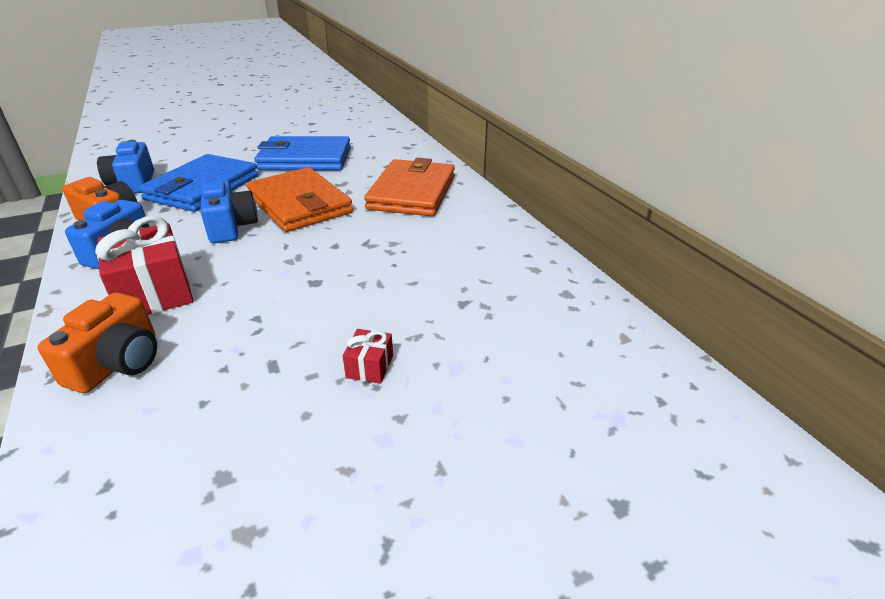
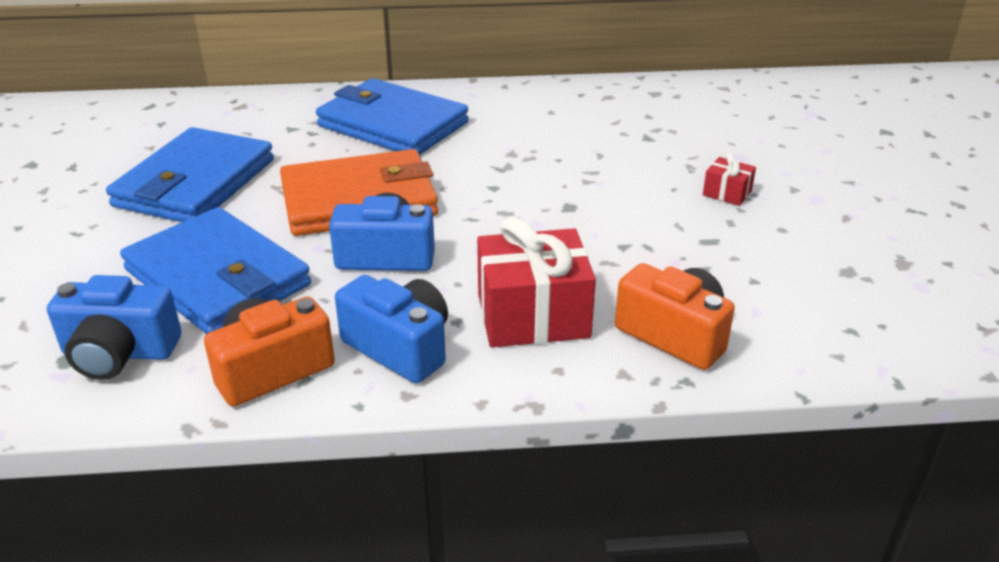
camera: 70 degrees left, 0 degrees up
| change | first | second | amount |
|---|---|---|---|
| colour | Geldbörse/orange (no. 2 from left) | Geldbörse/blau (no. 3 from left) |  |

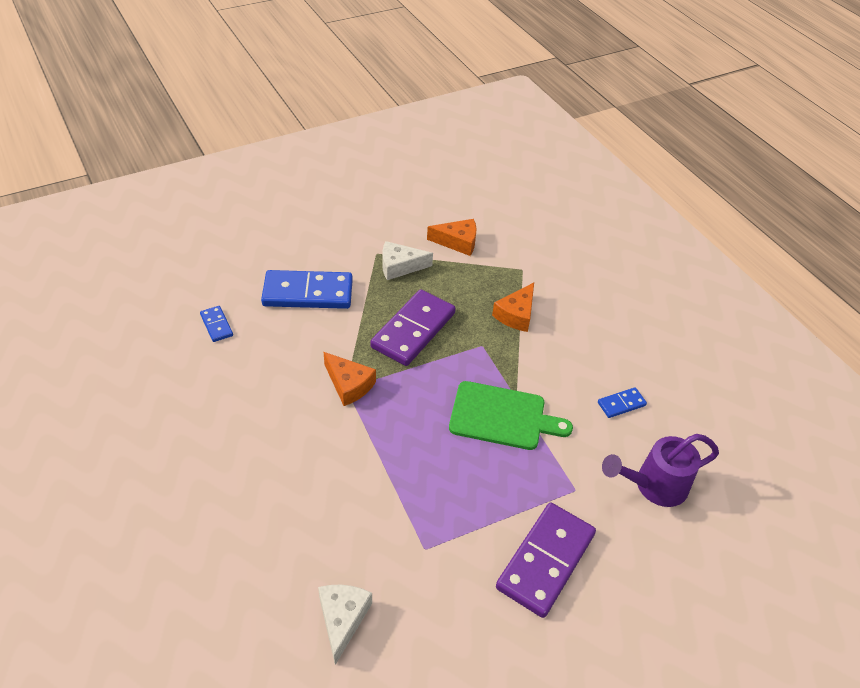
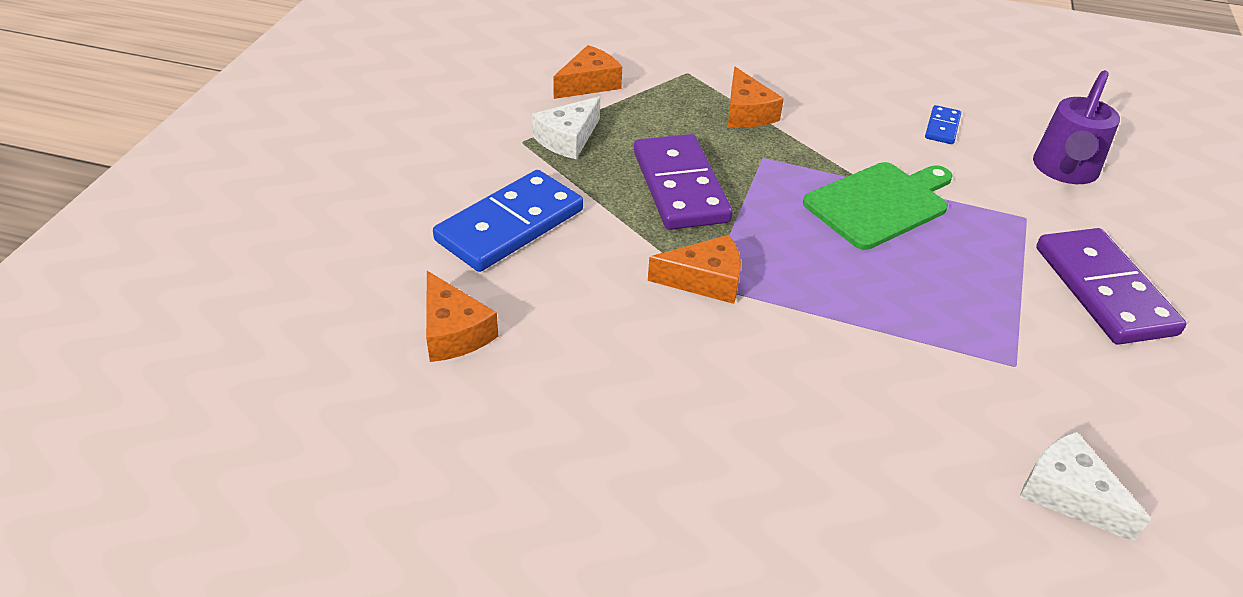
camera: 45 degrees left, 5 degrees down
| change | first | second | amount |
|---|---|---|---|
| exchanged | Dominostein/blau (no. 1 from left) | Käse/orange (no. 1 from left) |  |

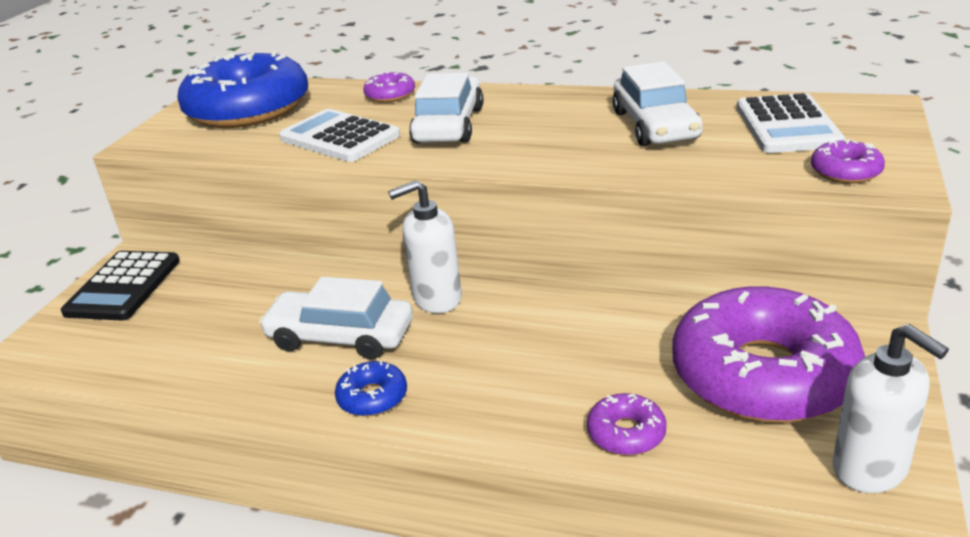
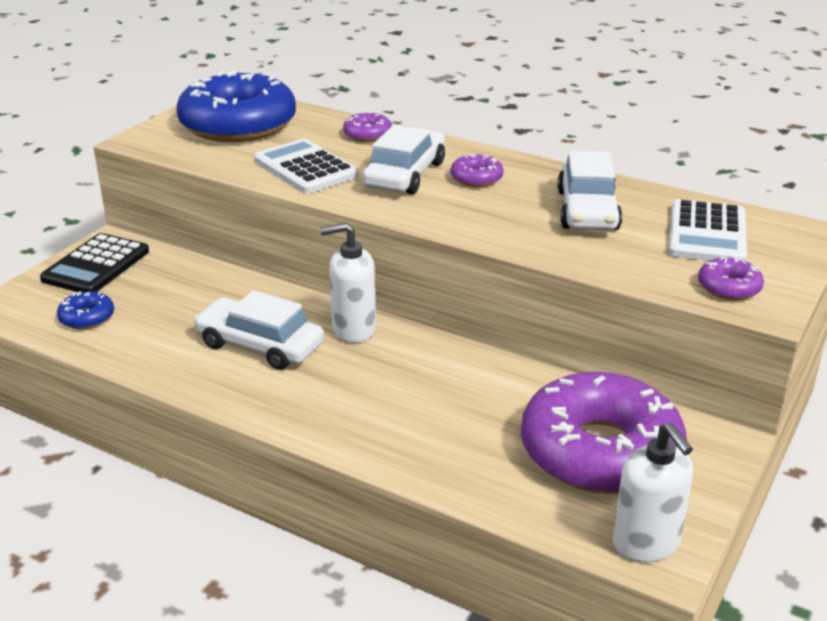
camera: 10 degrees right, 0 degrees up
| change | first | second | amount |
|---|---|---|---|
| relocated | Donut/blau (no. 2 from left in the first image) | Donut/blau (no. 1 from left) |  |
| relocated | Donut/lila (no. 2 from left) |  |  |

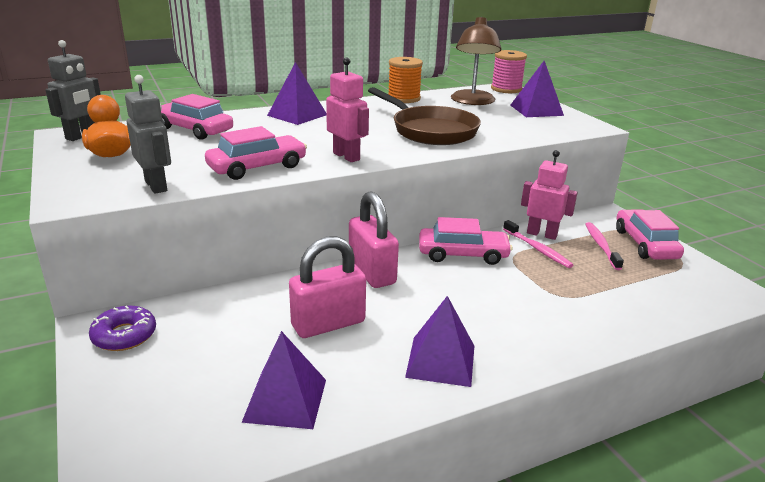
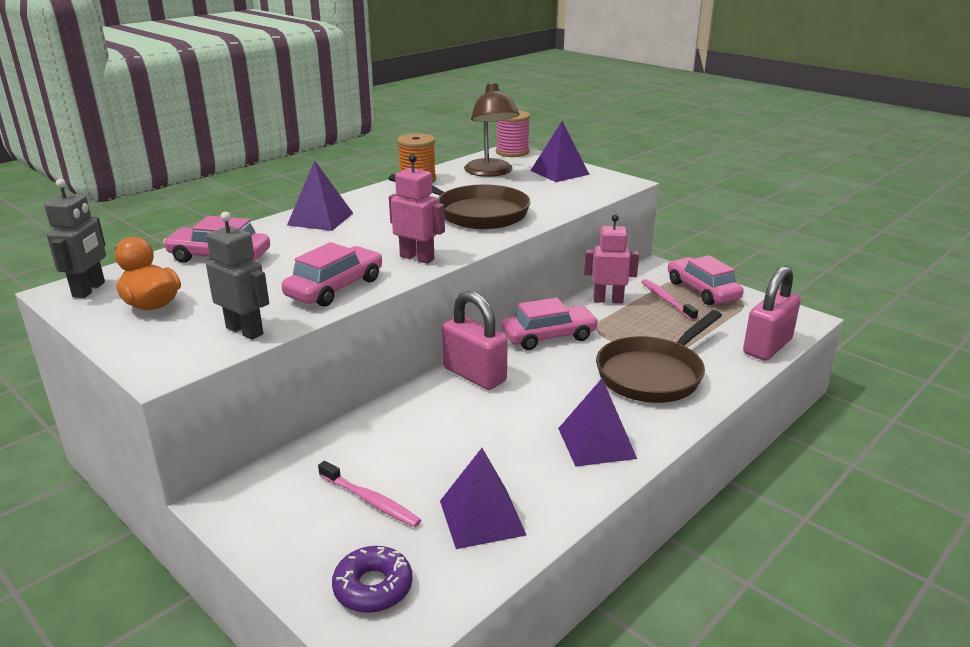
camera: 20 degrees left, 0 degrees up
| change | first | second | amount |
|---|---|---|---|
| appeared |  | Pfanne/braun (no. 2 from left) |  |
| relocated | Donut/lila |  |  |
| relocated | Vorhängeschloss/rosa (no. 1 from left in the first image) | Vorhängeschloss/rosa (no. 2 from left) |  |
| relocated | Zahnbürste/rosa (no. 1 from left) |  |  |

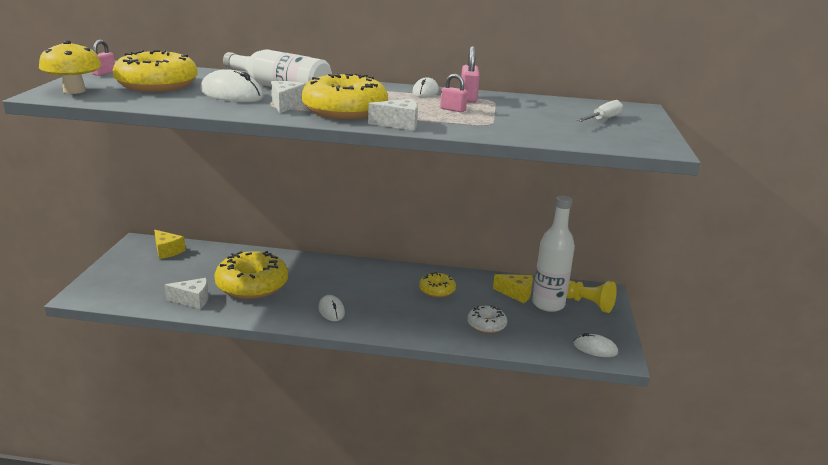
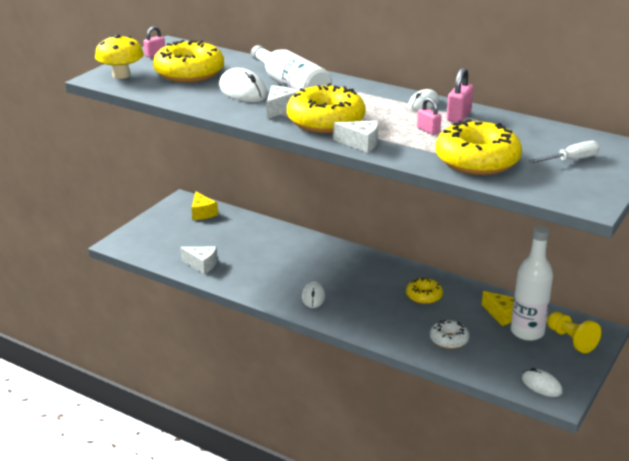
camera: 25 degrees right, 5 degrees up
| change | first | second | amount |
|---|---|---|---|
| relocated | Donut/gelb (no. 2 from left in the first image) | Donut/gelb (no. 4 from left) |  |

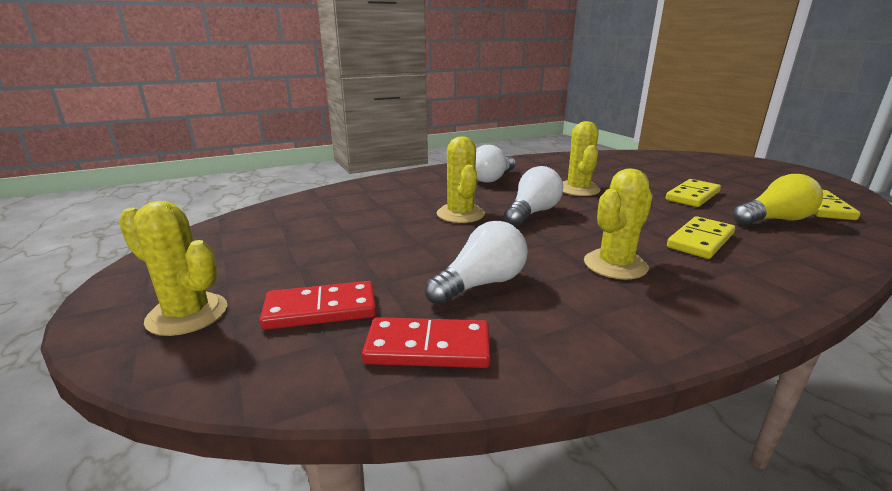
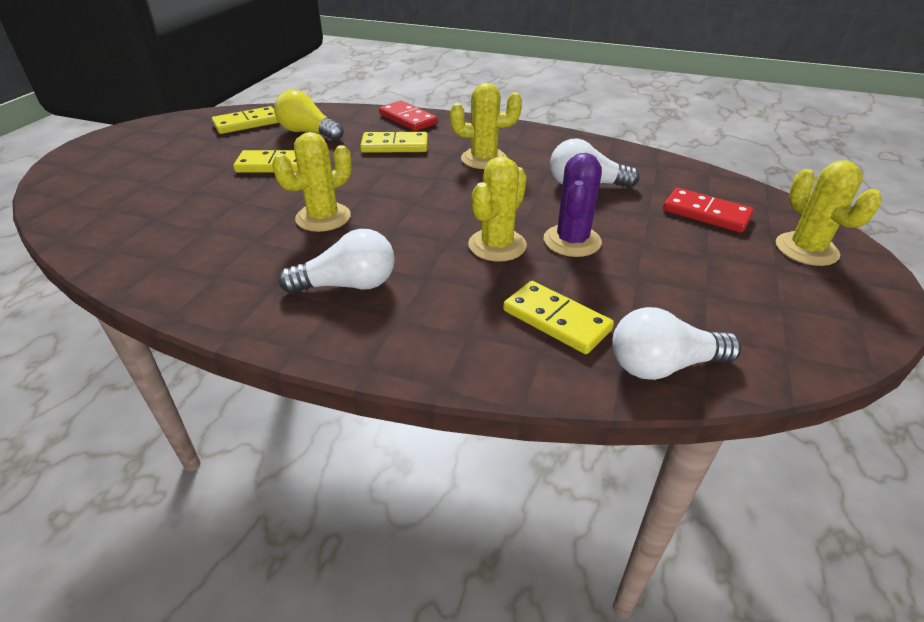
camera: 135 degrees left, 15 degrees up
| change | first | second | amount |
|---|---|---|---|
| appeared |  | Dominostein/gelb (no. 4 from left) |  |
| appeared |  | Kaktus/lila |  |
| relocated | Dominostein/rot (no. 2 from left in the first image) | Dominostein/rot (no. 1 from left) |  |
| relocated | Glühbirne/weiß (no. 3 from left) |  |  |

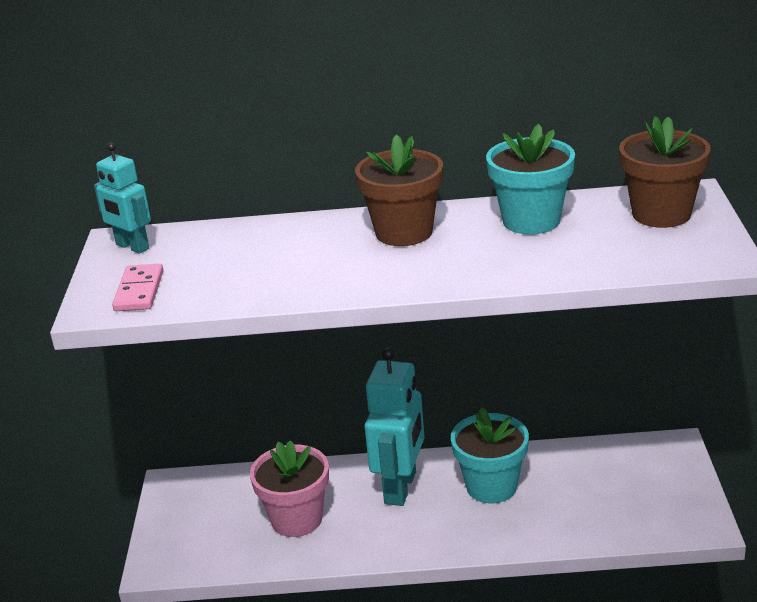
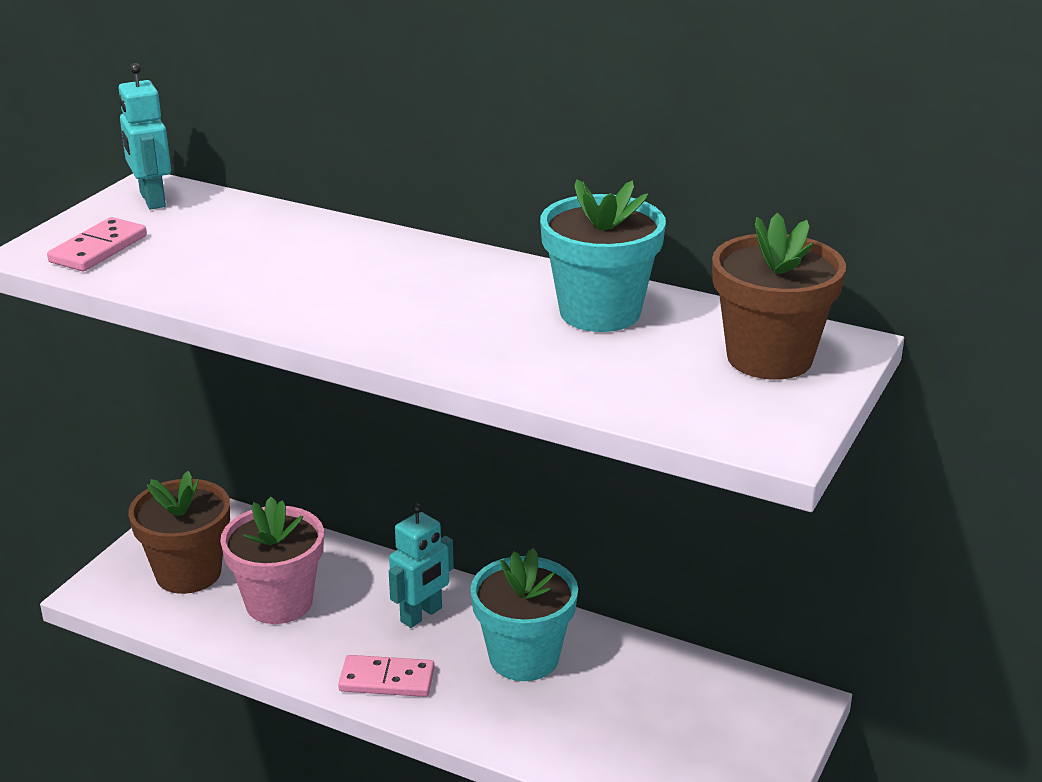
camera: 25 degrees right, 0 degrees up
| change | first | second | amount |
|---|---|---|---|
| appeared |  | Dominostein/rosa (no. 2 from left) |  |
| relocated | Blumentopf/braun (no. 1 from left) |  |  |
| size | Roboter/türkis (no. 2 from left) |  | x0.60 |

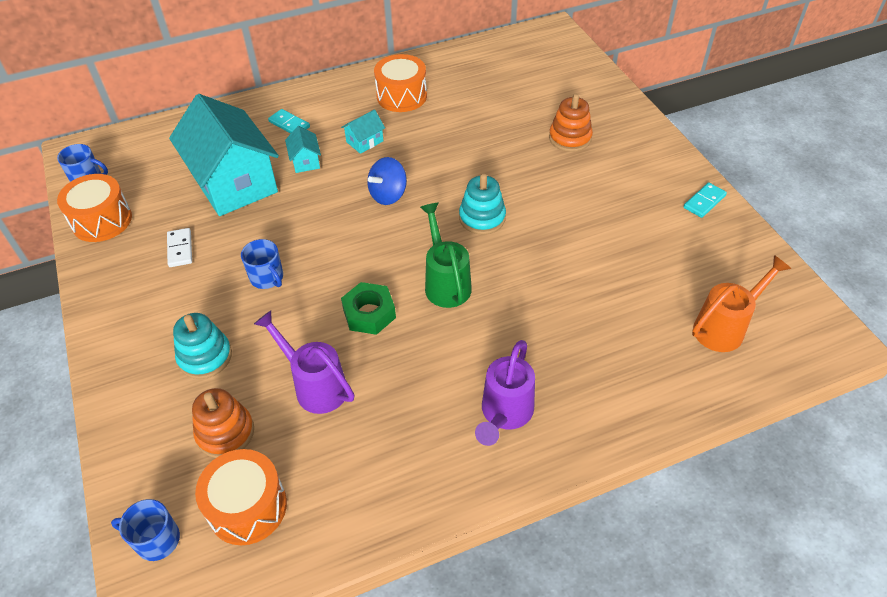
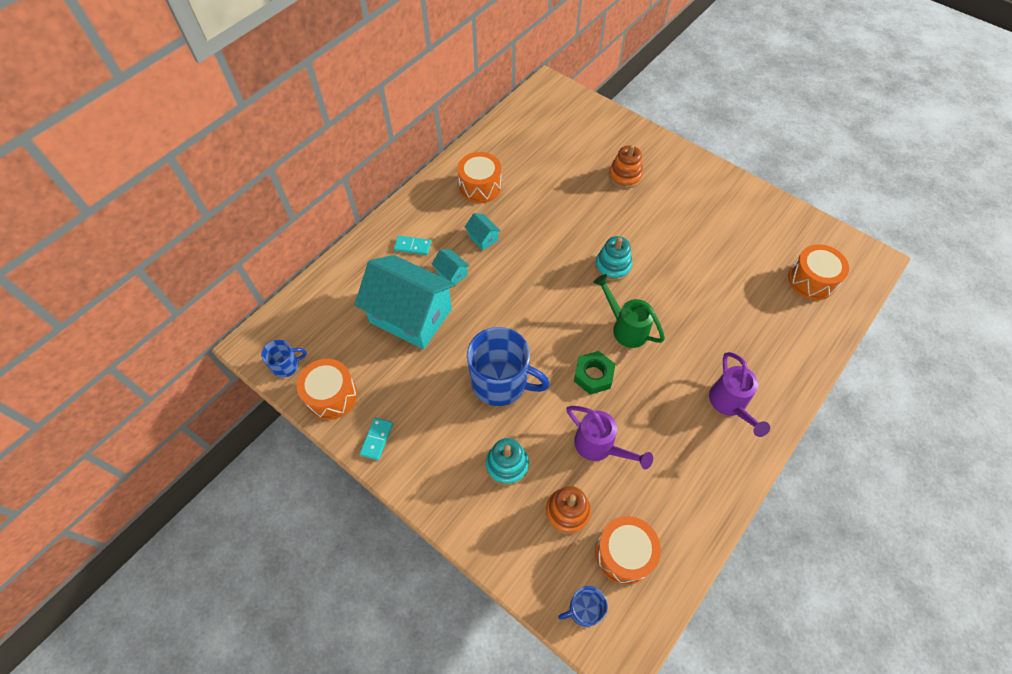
camera: 30 degrees left, 10 degrees up
| change | first | second | amount |
|---|---|---|---|
| missing | Dominostein/weiß |  |  |
| missing | Kreisel/blau |  |  |
| relocated | Dominostein/türkis (no. 2 from left in the first image) | Dominostein/türkis (no. 1 from left) |  |
| exchanged | Gießkanne/orange | Trommel/orange (no. 4 from left) |  |
| spun | Gießkanne/lila (no. 1 from left) |  | 150 degrees counterclockwise |
| spun | Haus/türkis (no. 3 from left) |  | 60 degrees counterclockwise |
| size | Tasse/blau (no. 3 from left in the first image) | Tasse/blau (no. 2 from left) | x2.02 |

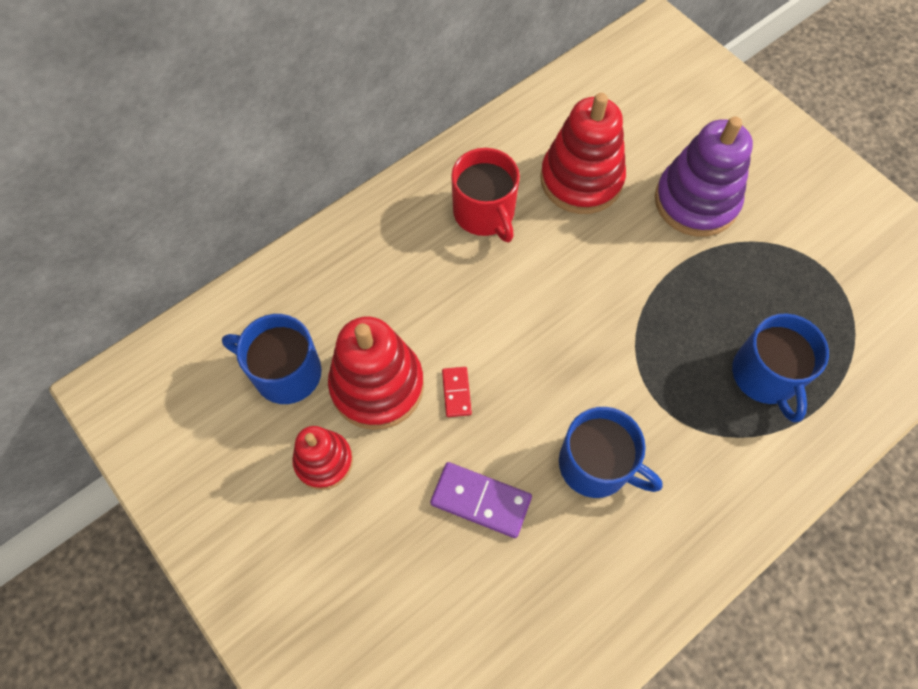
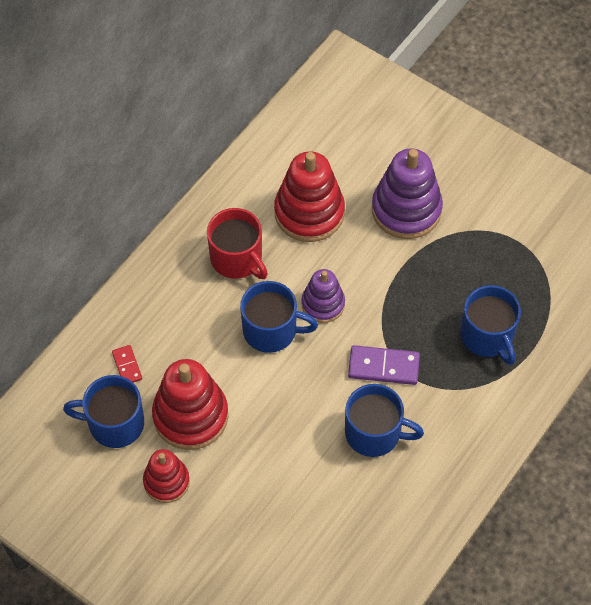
camera: 15 degrees left, 5 degrees down
| change | first | second | amount |
|---|---|---|---|
| appeared |  | Tasse/blau (no. 2 from left) |  |
| appeared |  | Stapelspielzeug/lila (no. 1 from left) |  |
| relocated | Dominostein/lila |  |  |
| relocated | Dominostein/rot |  |  |

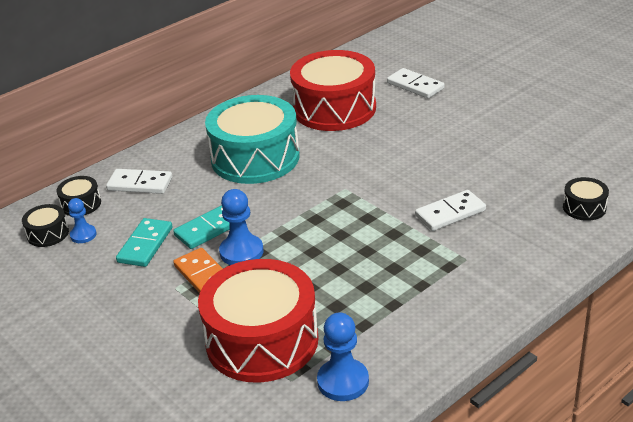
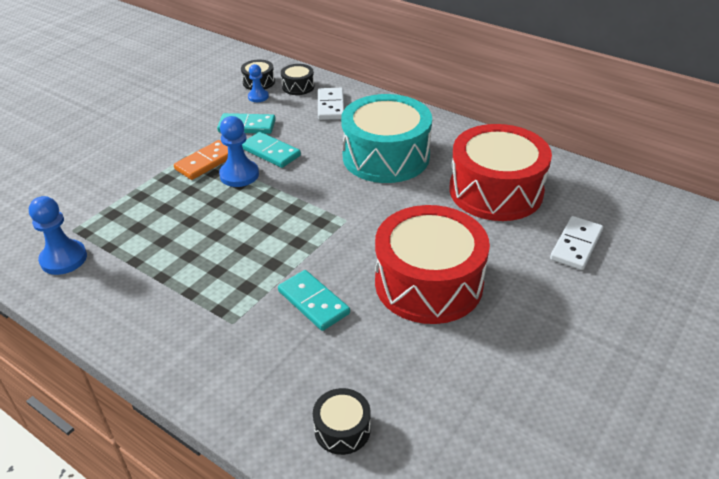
camera: 75 degrees right, 5 degrees up
| change | first | second | amount |
|---|---|---|---|
| relocated | Trommel/rot (no. 1 from left) |  |  |
| colour | Dominostein/weiß (no. 3 from left) | Dominostein/türkis (no. 3 from left) |  |

